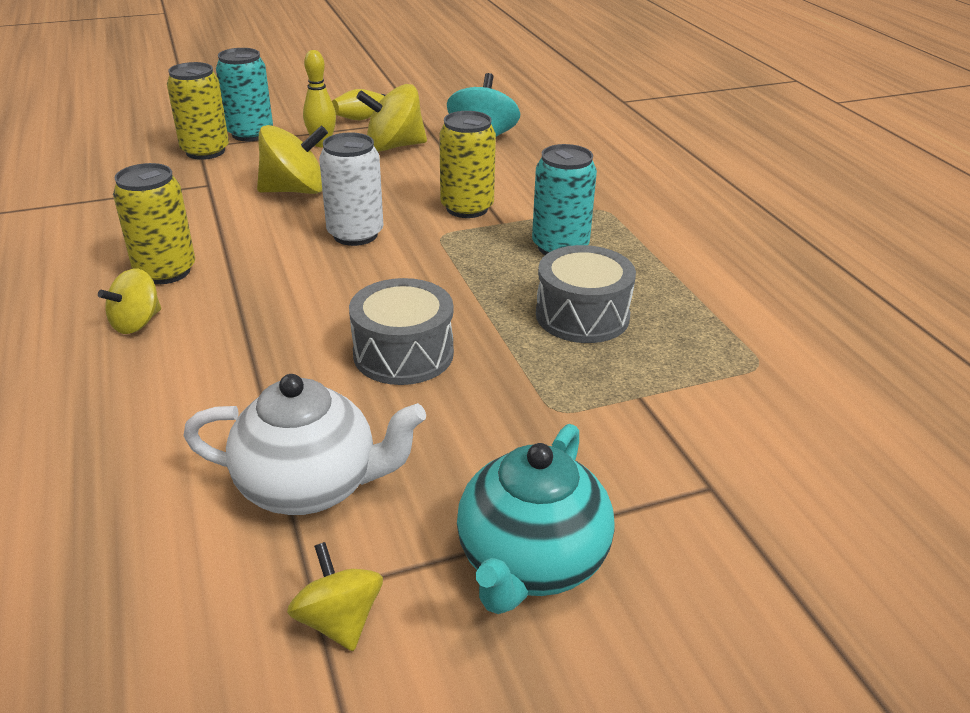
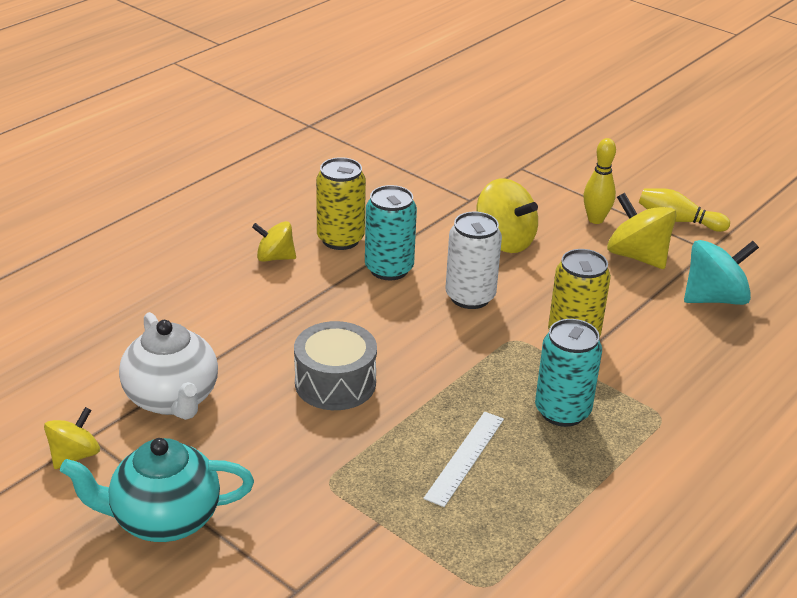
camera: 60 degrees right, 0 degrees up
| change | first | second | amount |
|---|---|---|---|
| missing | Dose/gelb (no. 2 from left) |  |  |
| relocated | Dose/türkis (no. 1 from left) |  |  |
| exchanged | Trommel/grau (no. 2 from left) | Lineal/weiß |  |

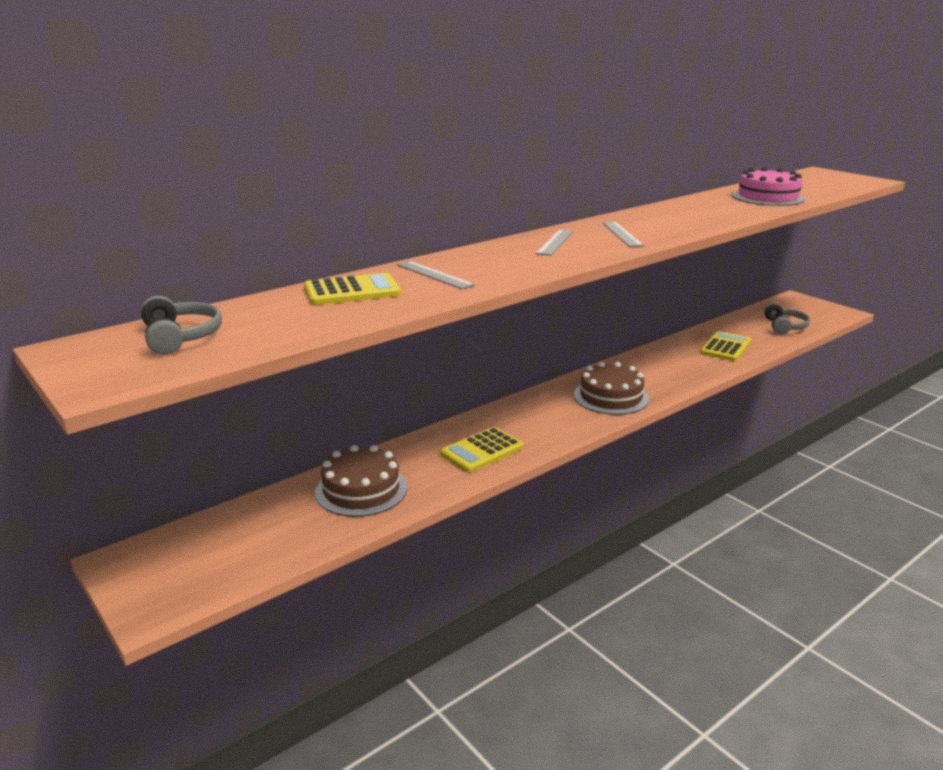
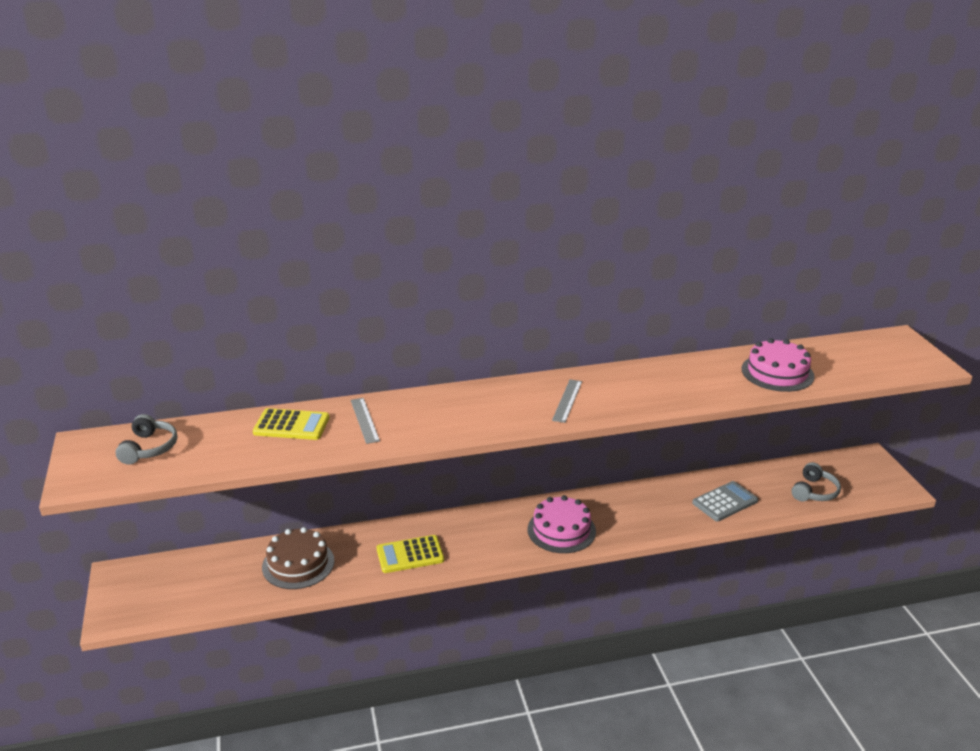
camera: 25 degrees right, 5 degrees up
| change | first | second | amount |
|---|---|---|---|
| missing | Lineal/grau (no. 2 from left) |  |  |
| colour | Kuchen/braun (no. 2 from left) | Kuchen/rosa (no. 1 from left) |  |
| colour | Taschenrechner/gelb (no. 3 from left) | Taschenrechner/grau |  |

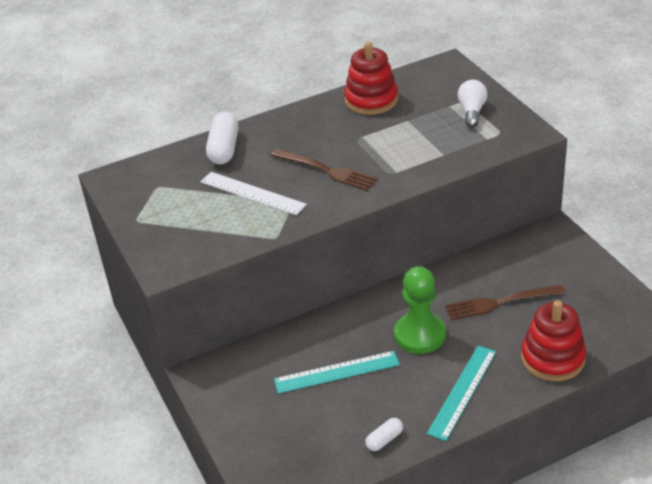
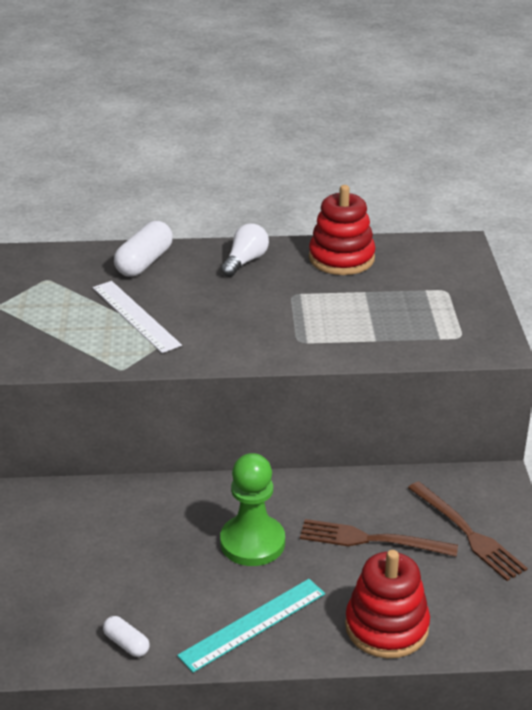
camera: 20 degrees right, 5 degrees down
| change | first | second | amount |
|---|---|---|---|
| missing | Lineal/türkis (no. 1 from left) |  |  |
| relocated | Gabel/braun (no. 1 from left in the first image) | Gabel/braun (no. 2 from left) |  |
| relocated | Glühbirne/weiß |  |  |
| spun | Kapsel/weiß (no. 2 from left in the first image) | Kapsel/weiß (no. 1 from left) | 60 degrees clockwise |

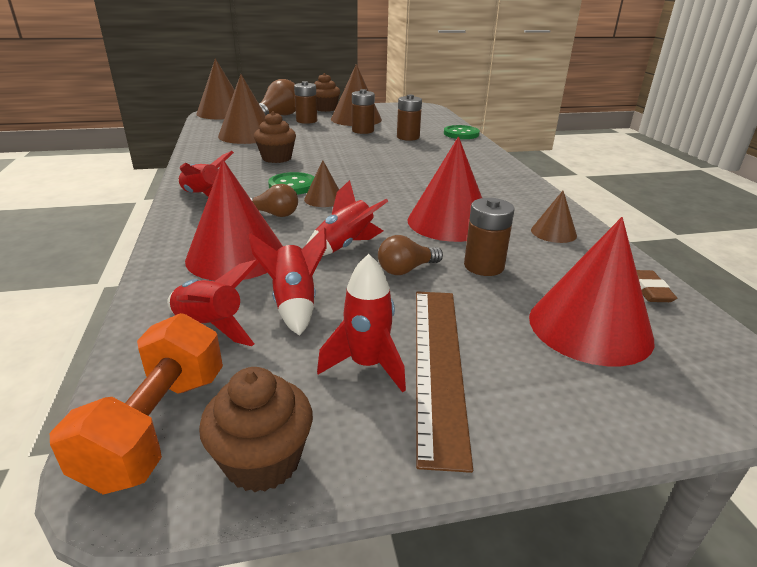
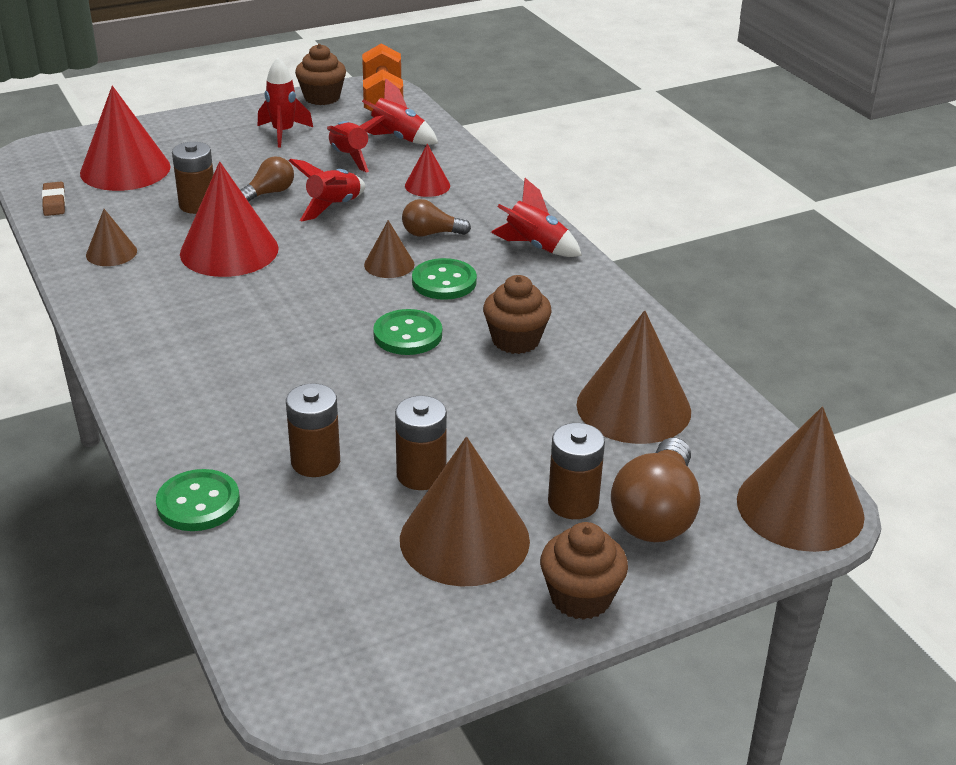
camera: 165 degrees right, 5 degrees up
| change | first | second | amount |
|---|---|---|---|
| missing | Lineal/braun |  |  |
| appeared |  | Knopf/grün (no. 2 from left) |  |
| size | Kegel/rot (no. 1 from left in the first image) | Kegel/rot (no. 3 from left) | x0.51 |

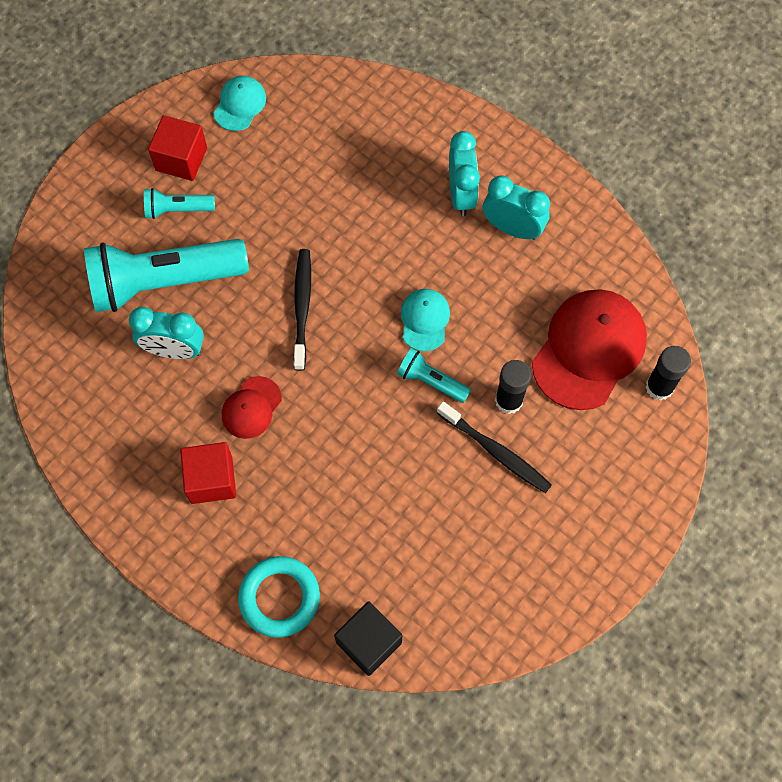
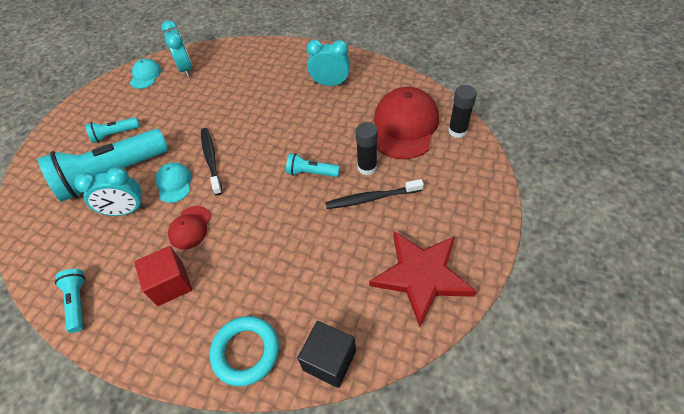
camera: 15 degrees left, 15 degrees down
| change | first | second | amount |
|---|---|---|---|
| missing | Kubus/rot (no. 1 from left) |  |  |
| appeared |  | Taschenlampe/türkis (no. 1 from left) |  |
| appeared |  | Stern/rot |  |
| relocated | Kappe/türkis (no. 2 from left) |  |  |
| relocated | Wecker/türkis (no. 2 from left) |  |  |
| spun | Zahnbürste/schwarz (no. 2 from left) |  | 150 degrees clockwise |

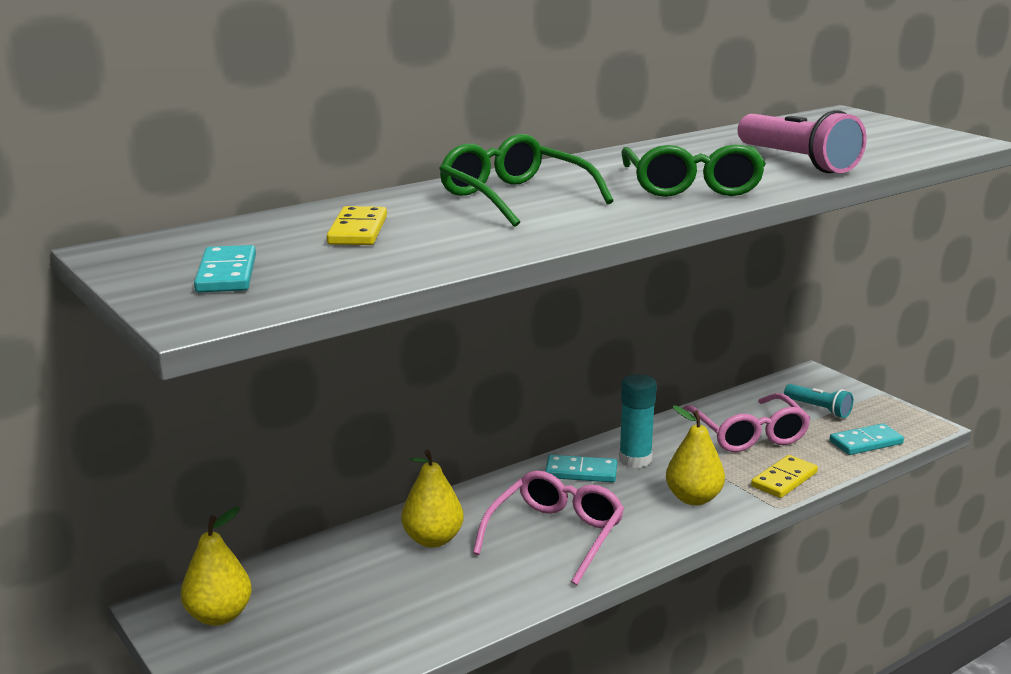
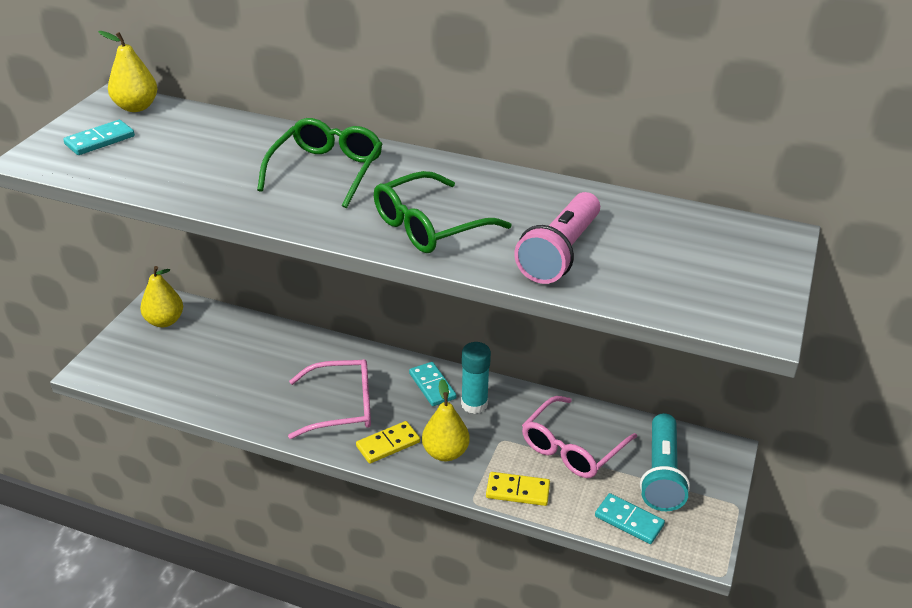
camera: 55 degrees right, 15 degrees up
| change | first | second | amount |
|---|---|---|---|
| relocated | Dominostein/gelb (no. 1 from left) |  |  |
| relocated | Birne/gelb (no. 2 from left in the first image) | Birne/gelb (no. 1 from left) |  |
| size | Taschenlampe/türkis |  | x1.74 |

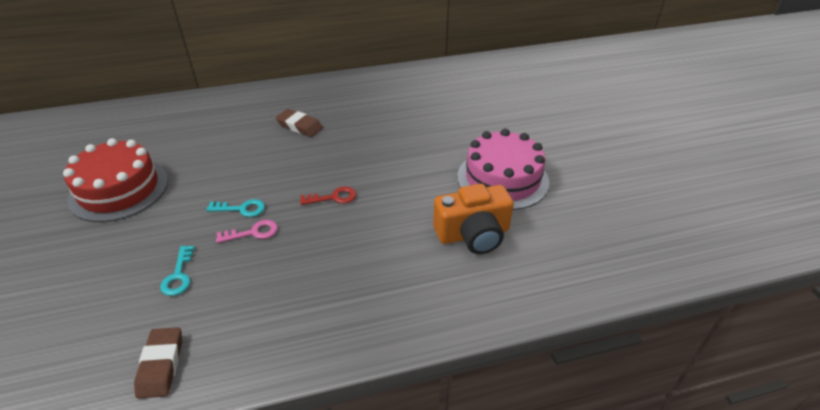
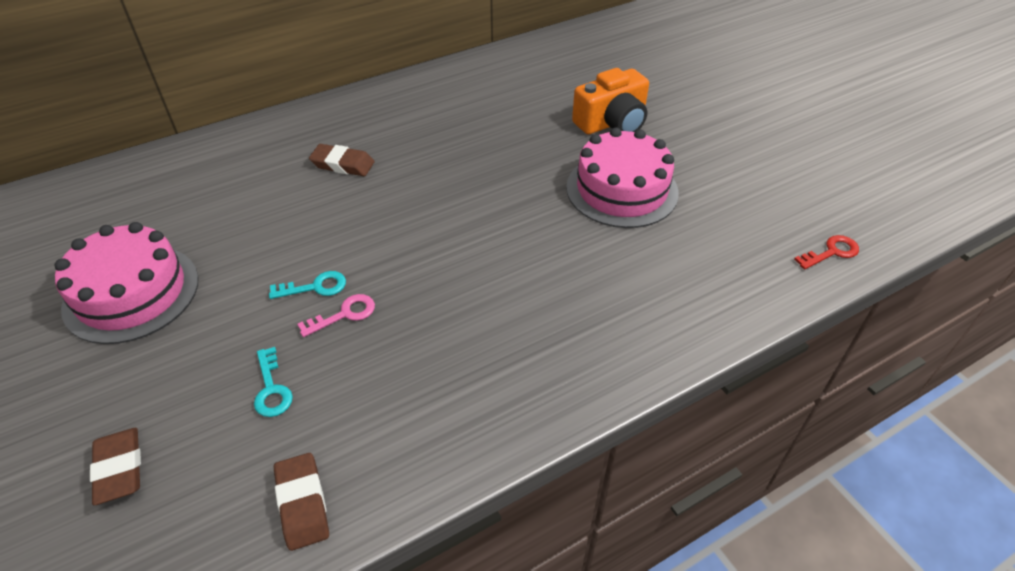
camera: 15 degrees left, 5 degrees up
| change | first | second | amount |
|---|---|---|---|
| appeared |  | Radiergummi/braun (no. 1 from left) |  |
| relocated | Schlüssel/rot |  |  |
| relocated | Kamera/orange |  |  |
| colour | Kuchen/rot | Kuchen/rosa (no. 1 from left) |  |

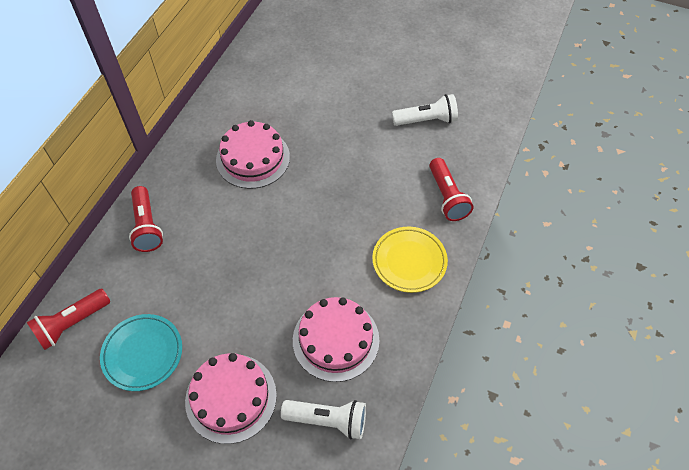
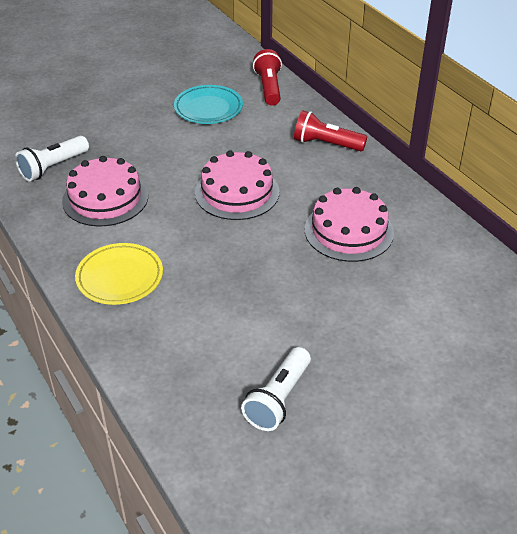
camera: 125 degrees right, 15 degrees down
| change | first | second | amount |
|---|---|---|---|
| missing | Taschenlampe/rot (no. 3 from left) |  |  |
| relocated | Kuchen/rosa (no. 1 from left in the first image) | Kuchen/rosa (no. 2 from left) |  |

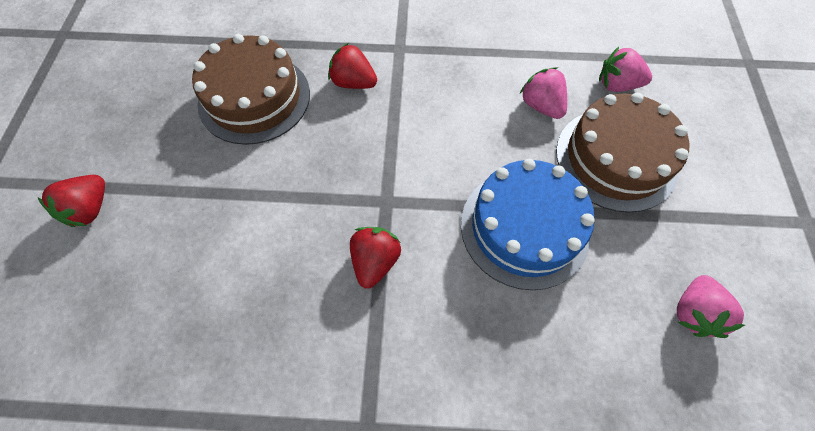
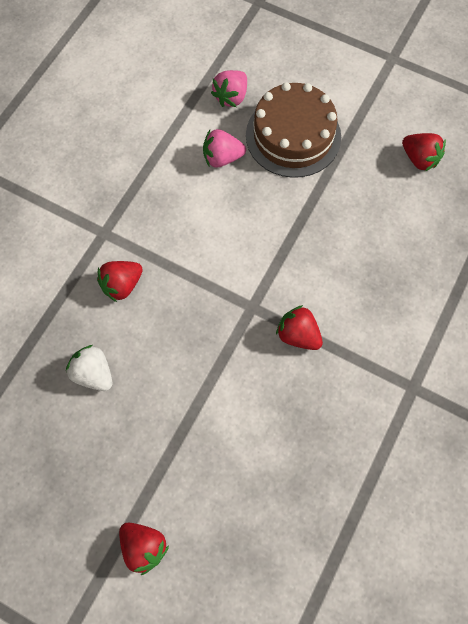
camera: 65 degrees left, 5 degrees up
| change | first | second | amount |
|---|---|---|---|
| missing | Kuchen/blau |  |  |
| exchanged | Kuchen/braun (no. 1 from left) | Erdbeere/weiß |  |
| colour | Erdbeere/rosa (no. 3 from left) | Erdbeere/rot (no. 4 from left) |  |

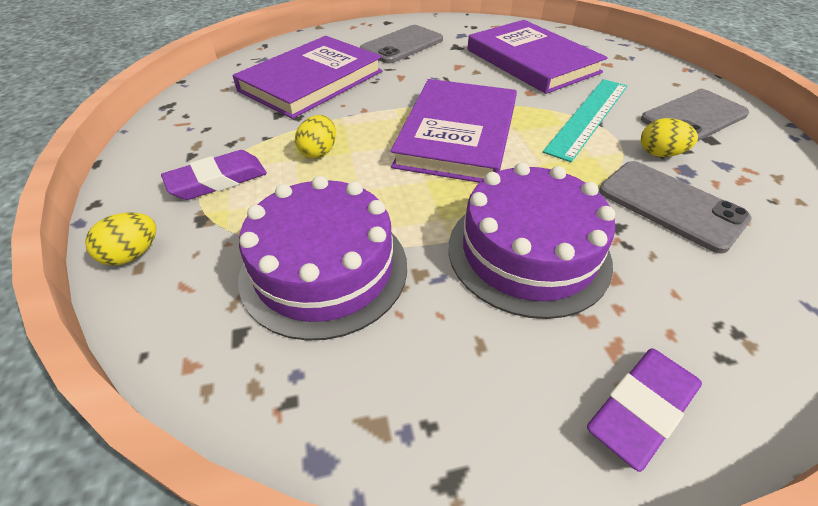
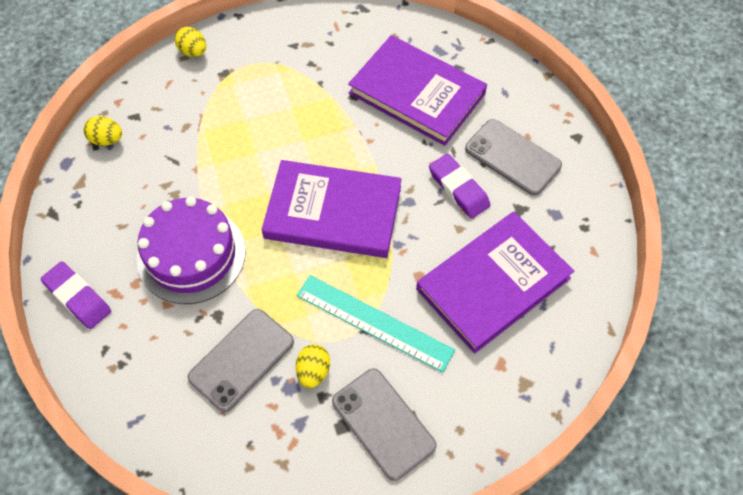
camera: 85 degrees right, 15 degrees up
| change | first | second | amount |
|---|---|---|---|
| missing | Kuchen/lila (no. 1 from left) |  |  |
| relocated | Radiergummi/lila (no. 1 from left in the first image) | Radiergummi/lila (no. 2 from left) |  |
| relocated | Ei/gelb (no. 2 from left in the first image) | Ei/gelb (no. 1 from left) |  |

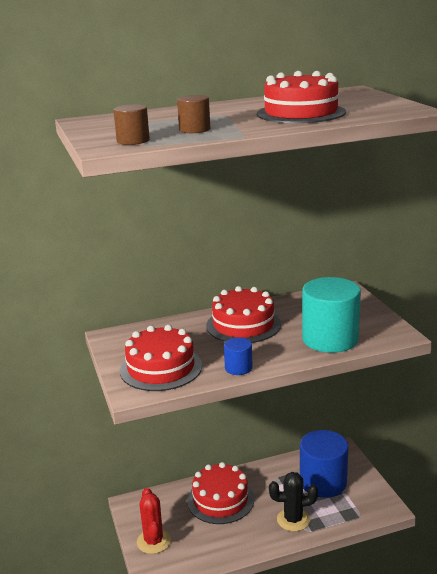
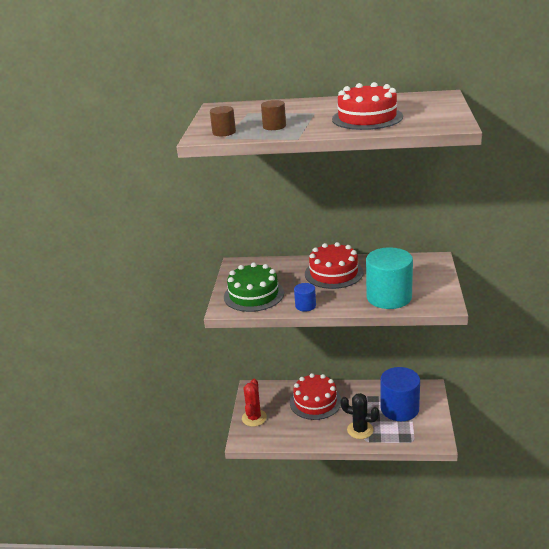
camera: 25 degrees right, 5 degrees up
| change | first | second | amount |
|---|---|---|---|
| colour | Kuchen/rot (no. 1 from left) | Kuchen/grün |  |

